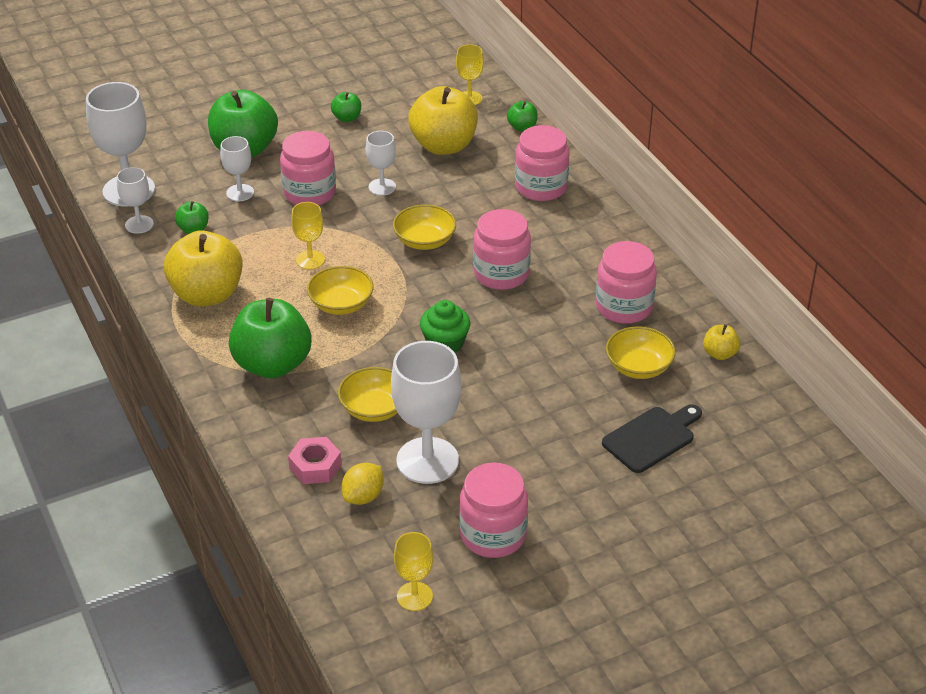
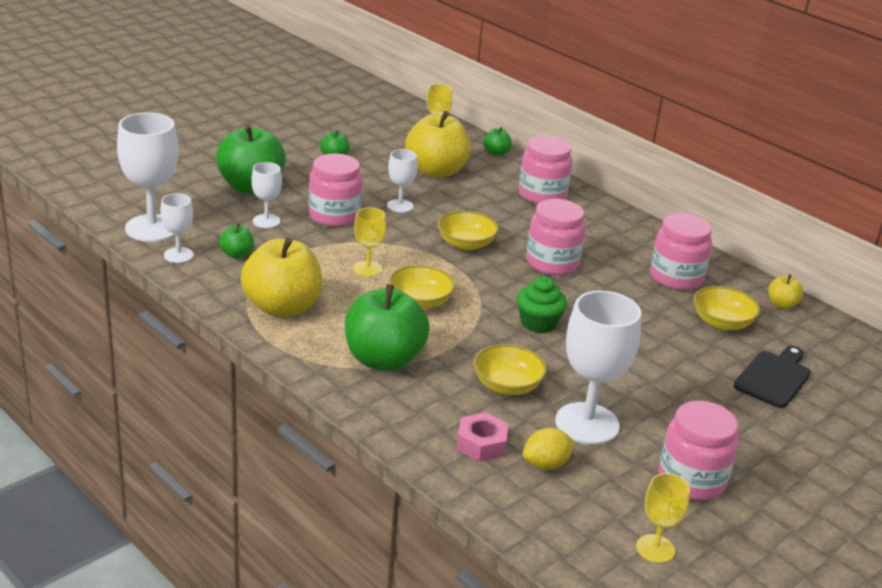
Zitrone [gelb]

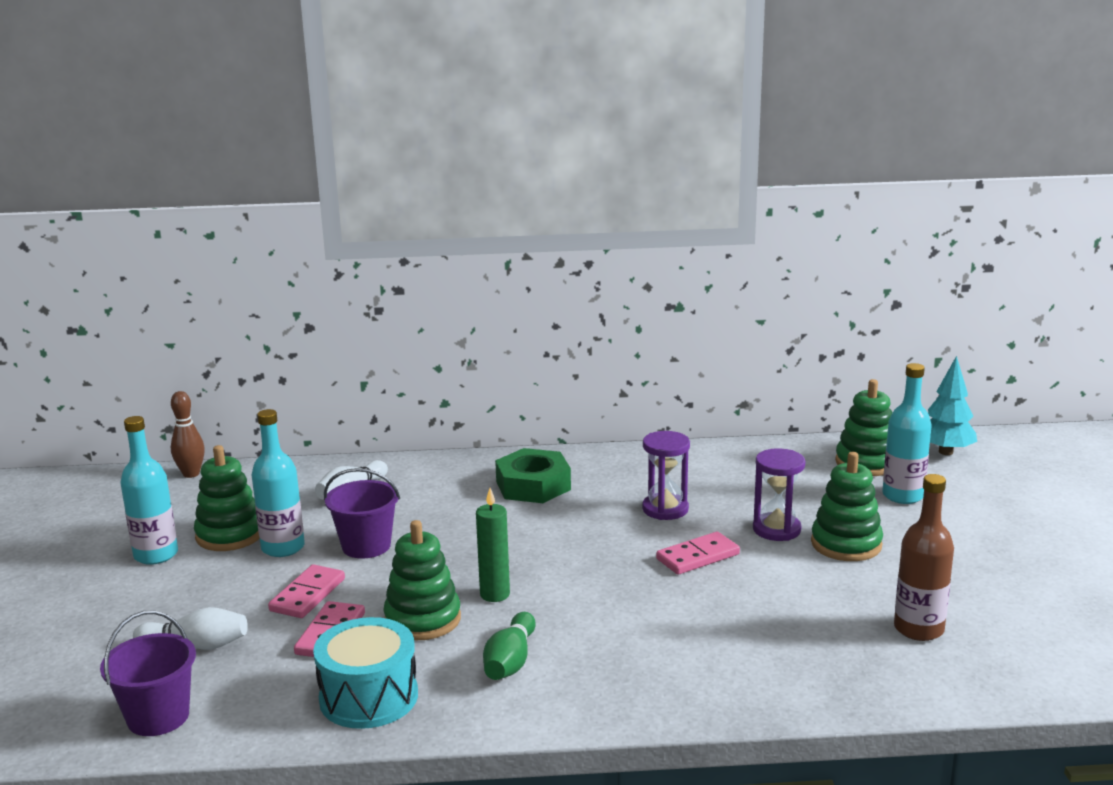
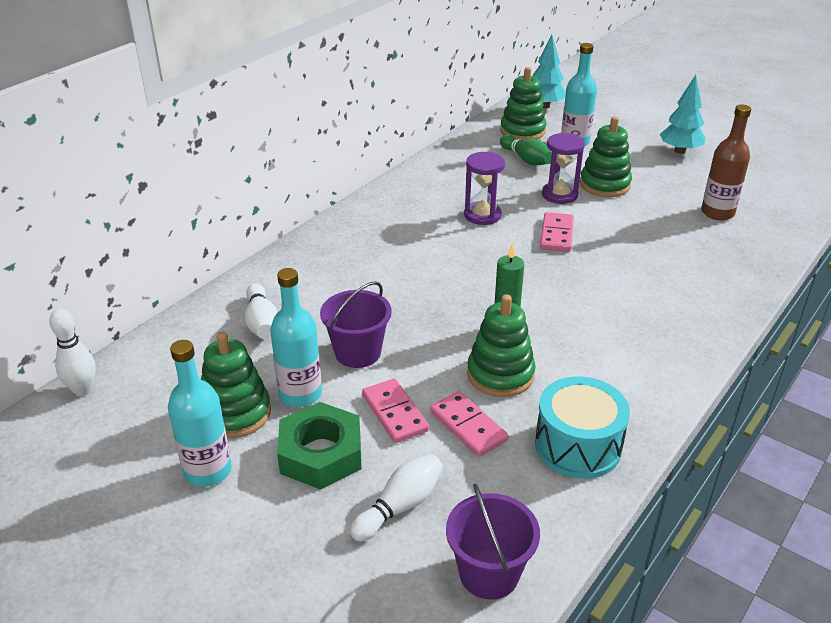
Baum [türkis] (2nd from left)
Bowlingkegel [grün]
Sechskantmutter [grün]
Bowlingkegel [weiß] (1st from left)

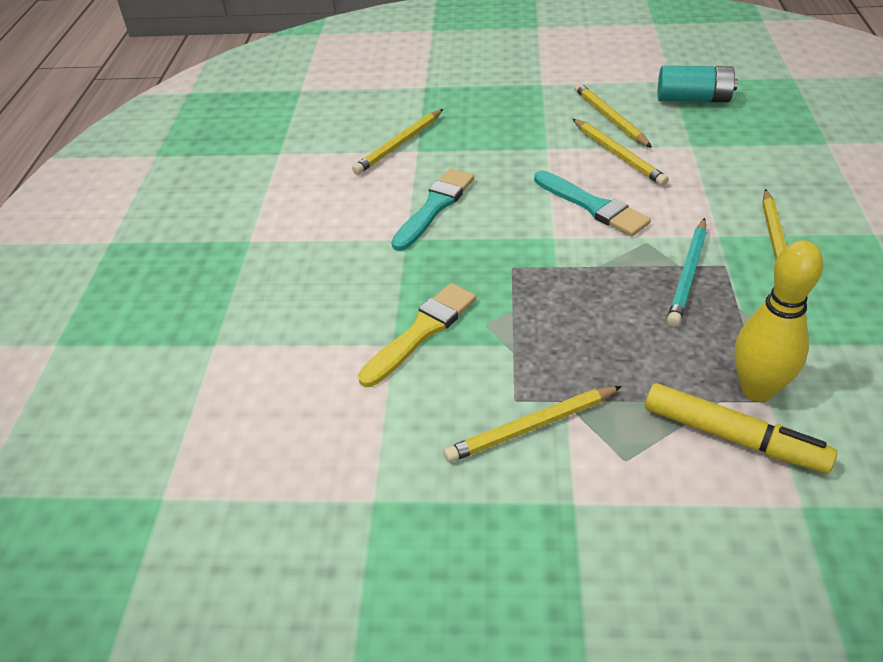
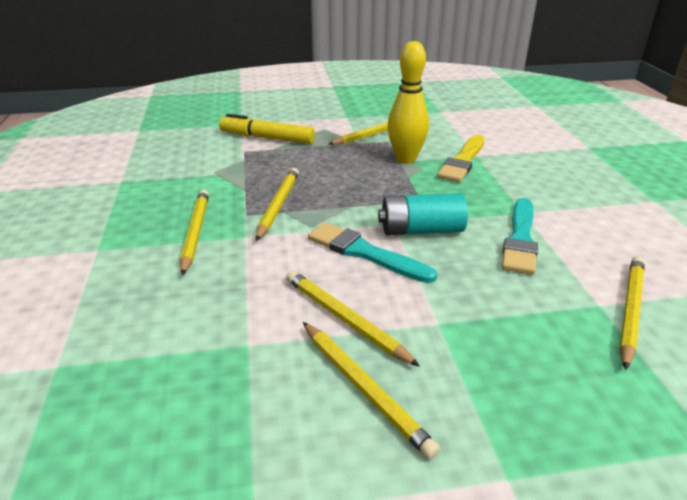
Batterie [türkis]
Bowlingkegel [gelb]
Bleistift [gelb] (2nd from left)

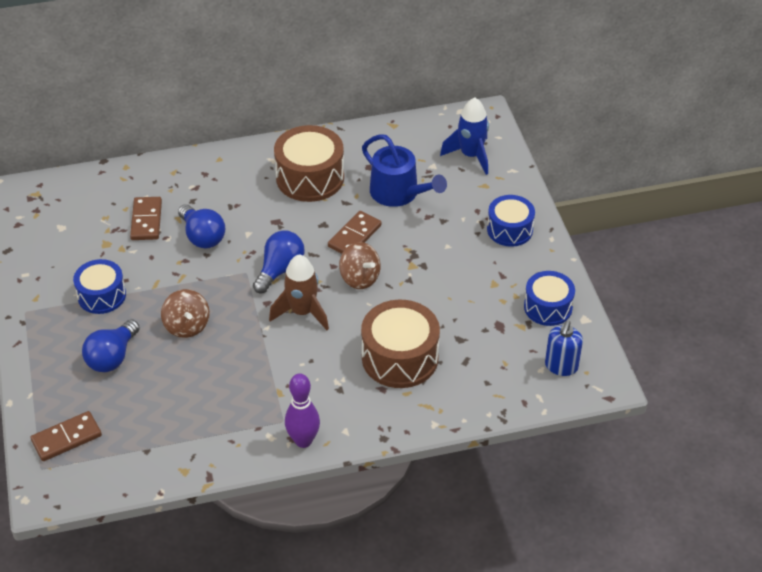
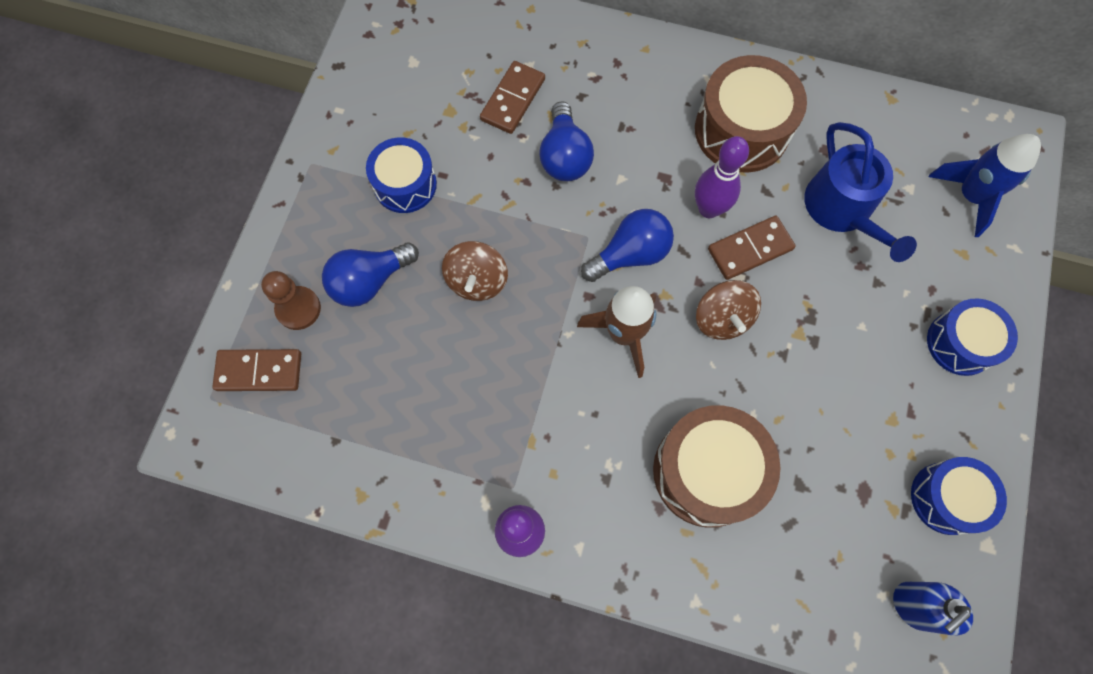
Bauer [braun]
Bowlingkegel [lila] (2nd from left)

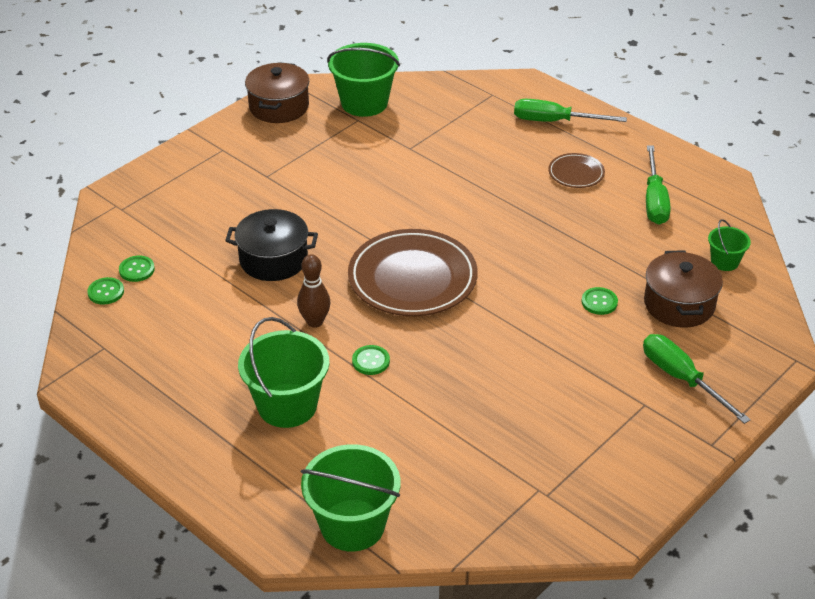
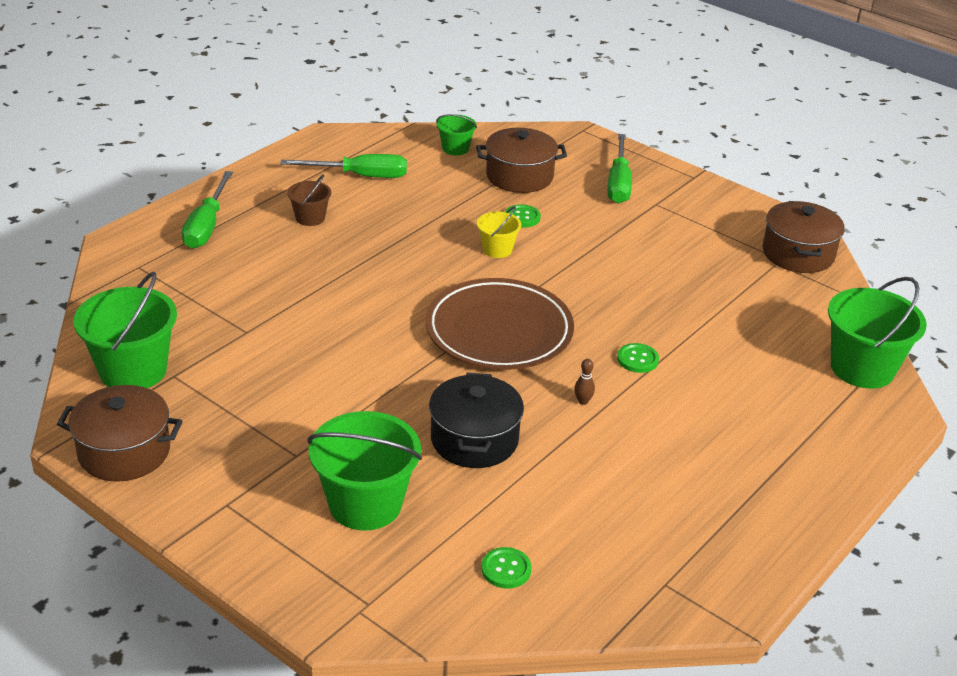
Knopf [grün] (1st from left in the first image)
Eimer [gelb]
Kochtopf [braun] (3rd from left)
Eimer [grün] (2nd from left)
Eimer [braun]
Schraubenzieher [grün] (3rd from left)
Bowlingkegel [braun]

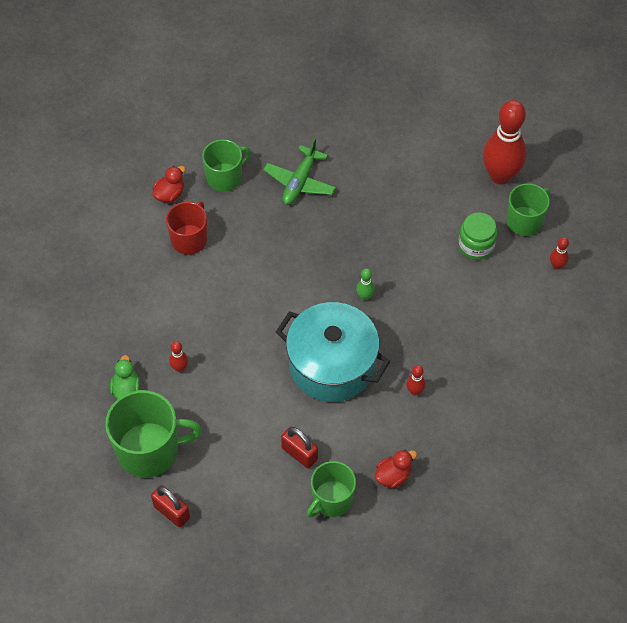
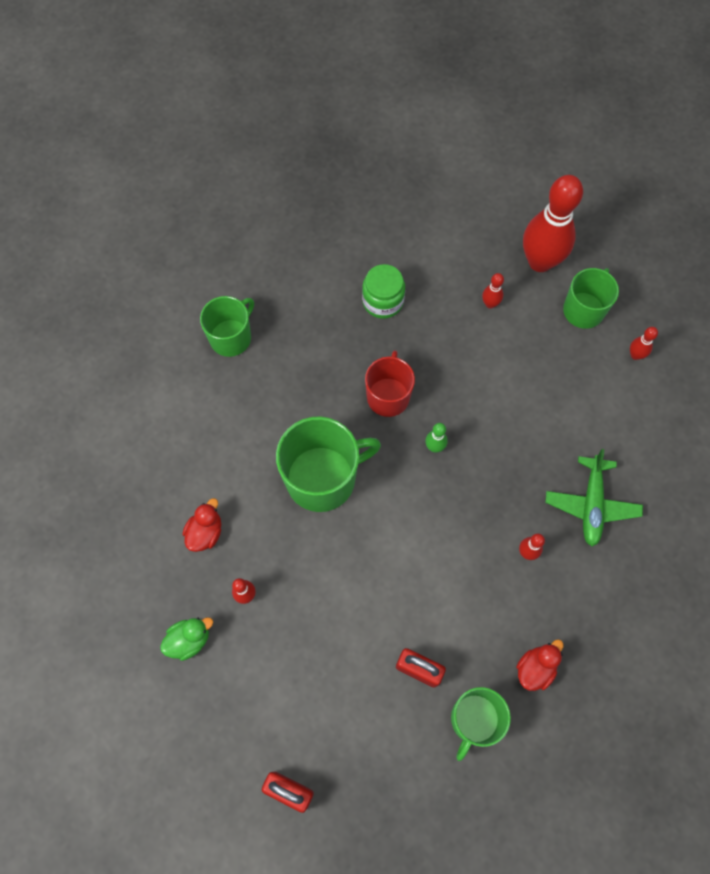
Kochtopf [türkis]
Bowlingkegel [rot] (2nd from left)
Tasse [grün] (2nd from left)
Ente [rot] (1st from left)
Tasse [rot]
Flugzeug [grün]
Einmachglas [grün]
Ente [grün]

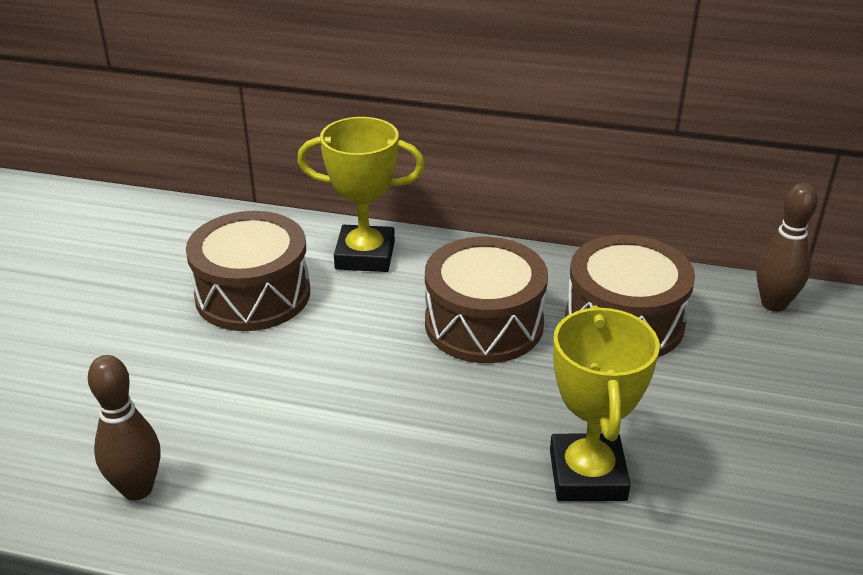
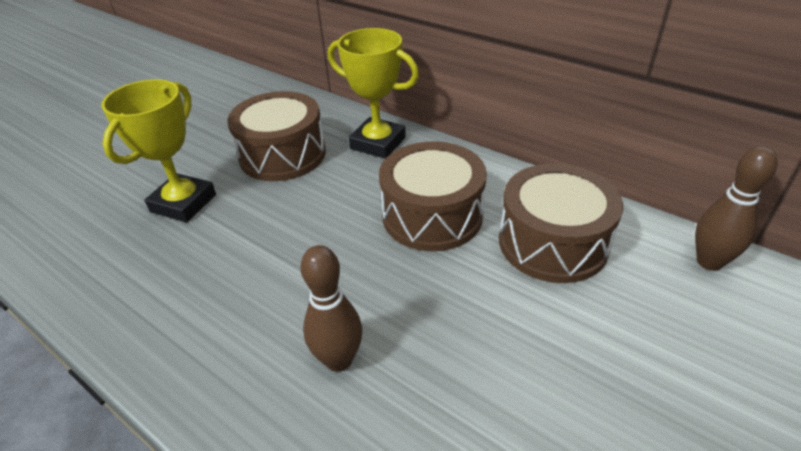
Bowlingkegel [braun] (1st from left)
Pokal [gelb] (1st from left)

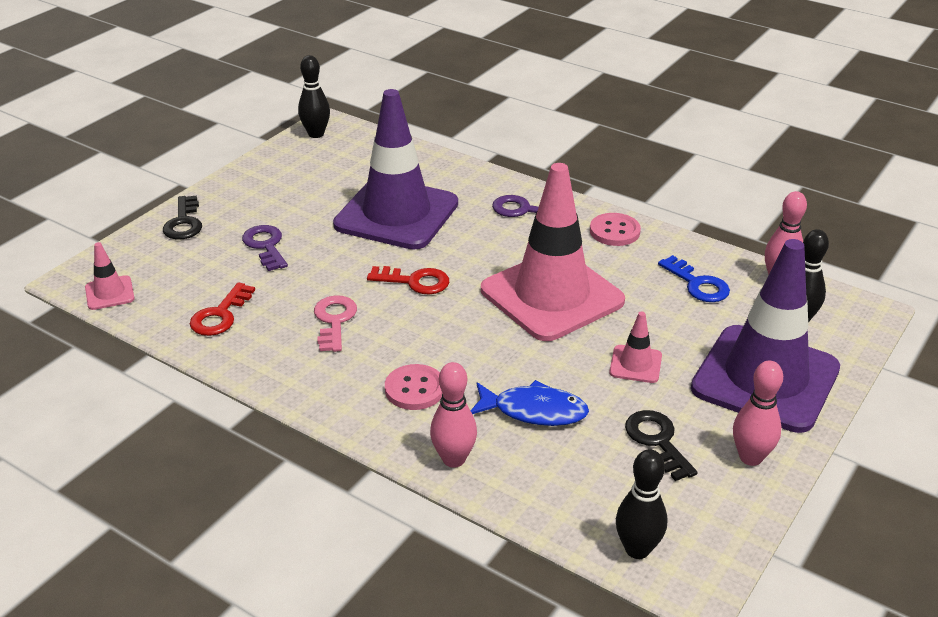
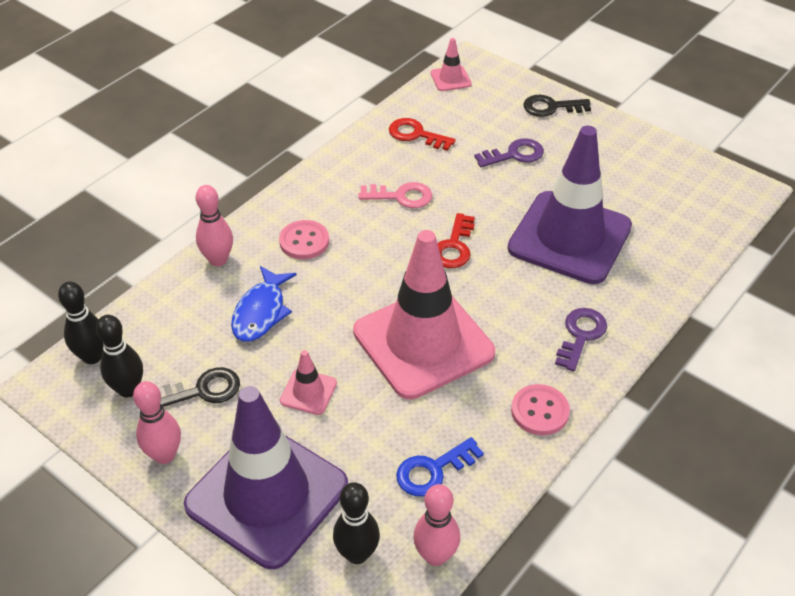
Bowlingkegel [schwarz] (2nd from left)

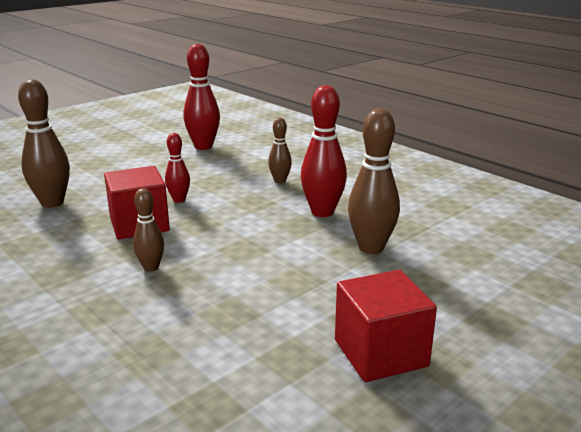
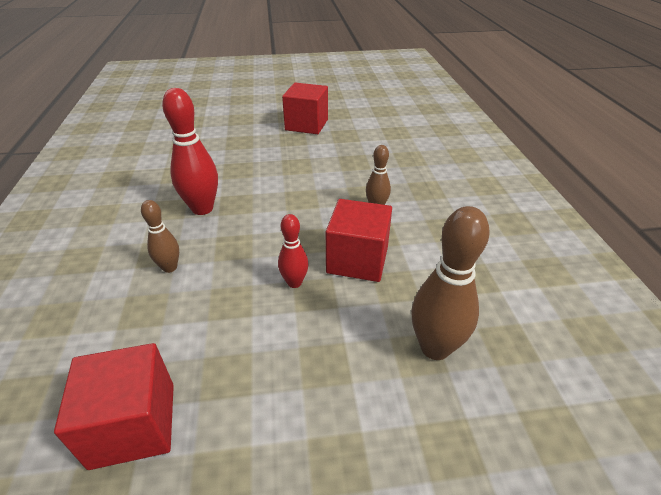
Bowlingkegel [braun] (4th from left in the first image)
Kubus [rot] (1st from left)

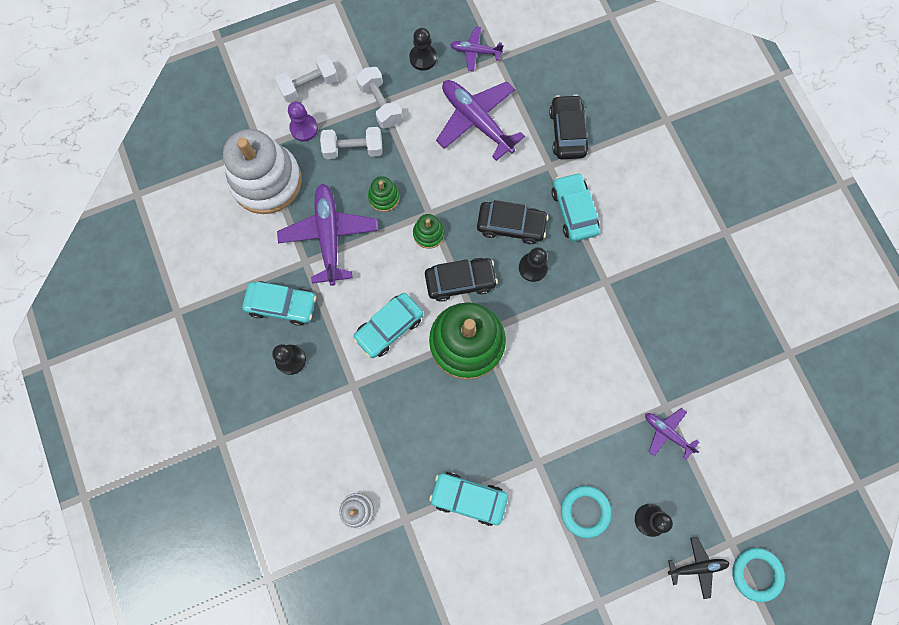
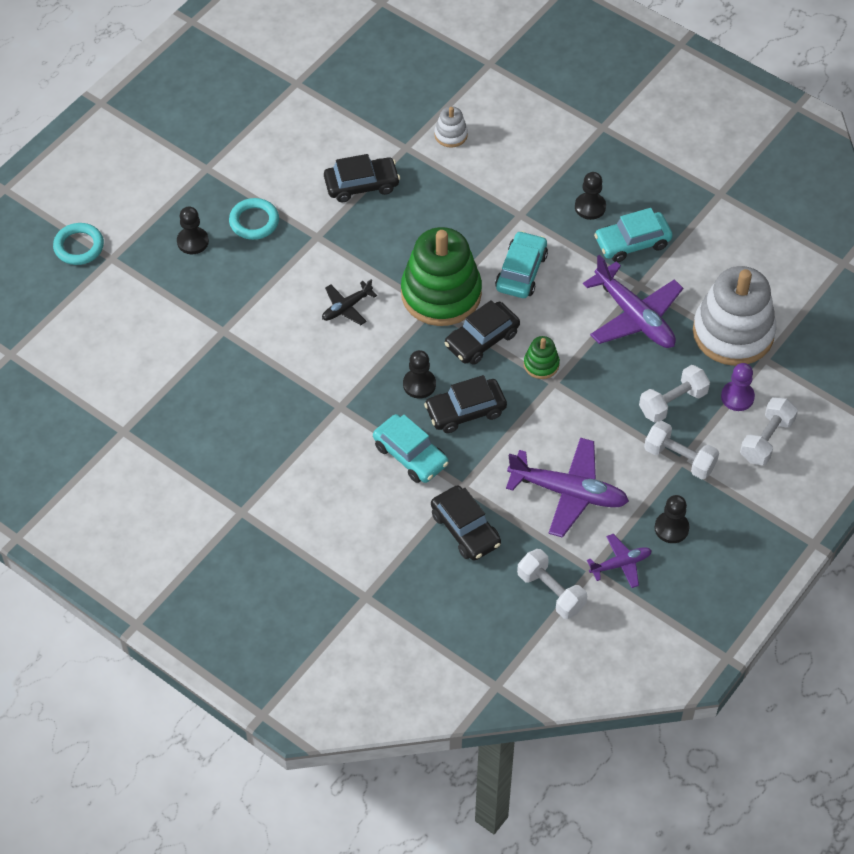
Stapelspielzeug [grün] (1st from left in the first image)
Flugzeug [lila] (4th from left in the first image)
Hantel [weiß] (1st from left)
Flugzeug [schwarz]
Auto [schwarz] (1st from left)

